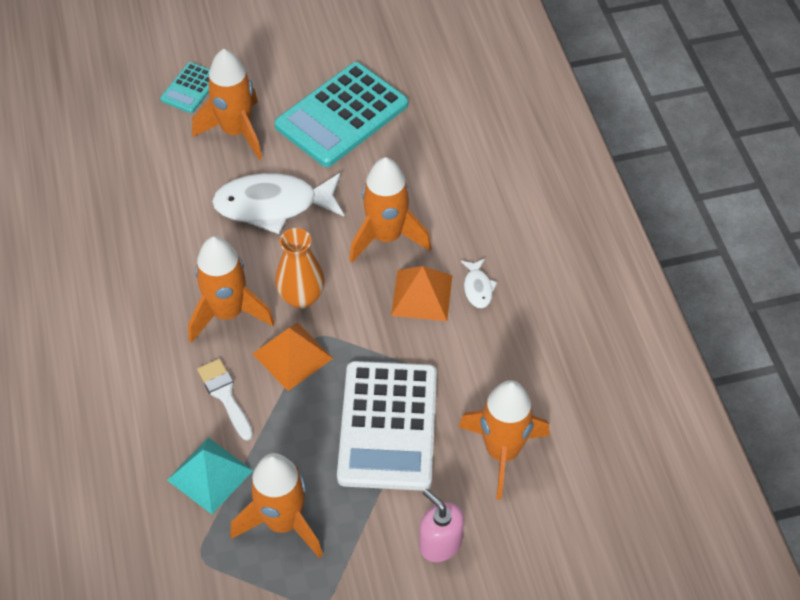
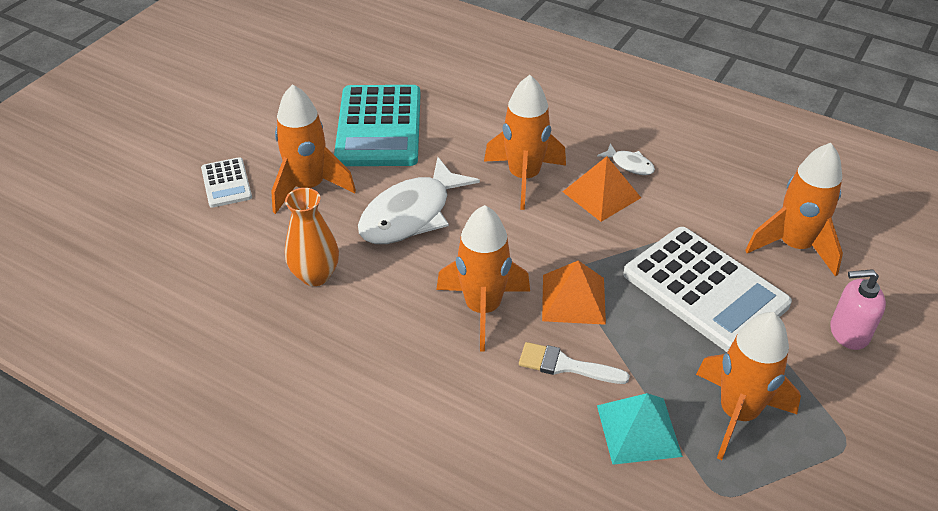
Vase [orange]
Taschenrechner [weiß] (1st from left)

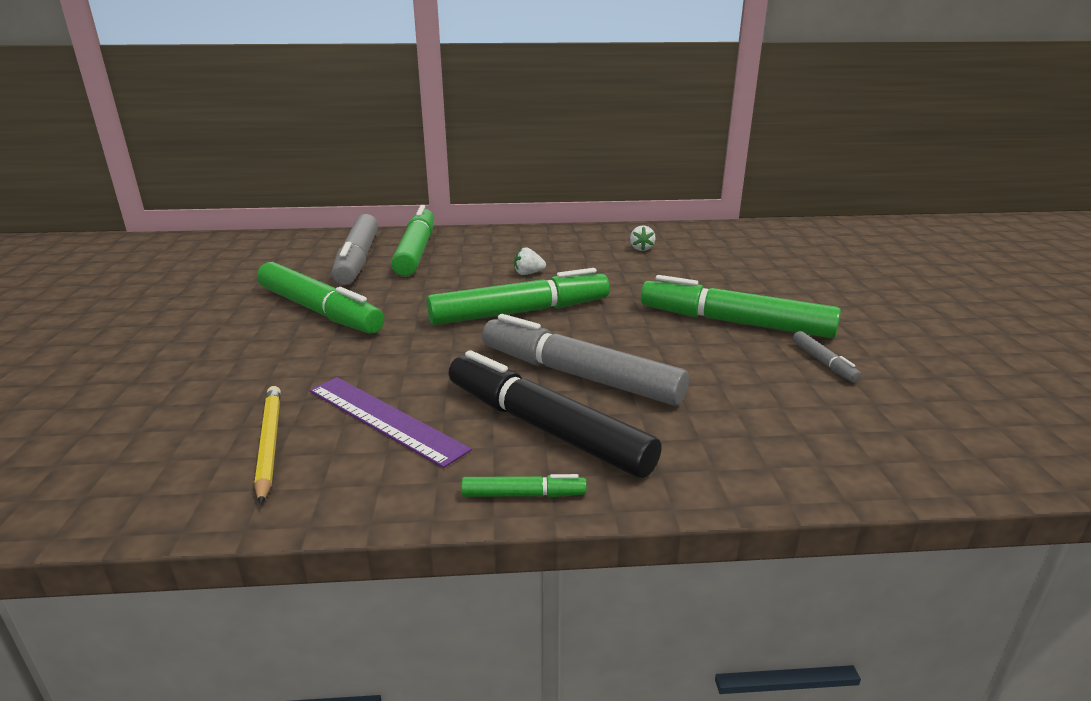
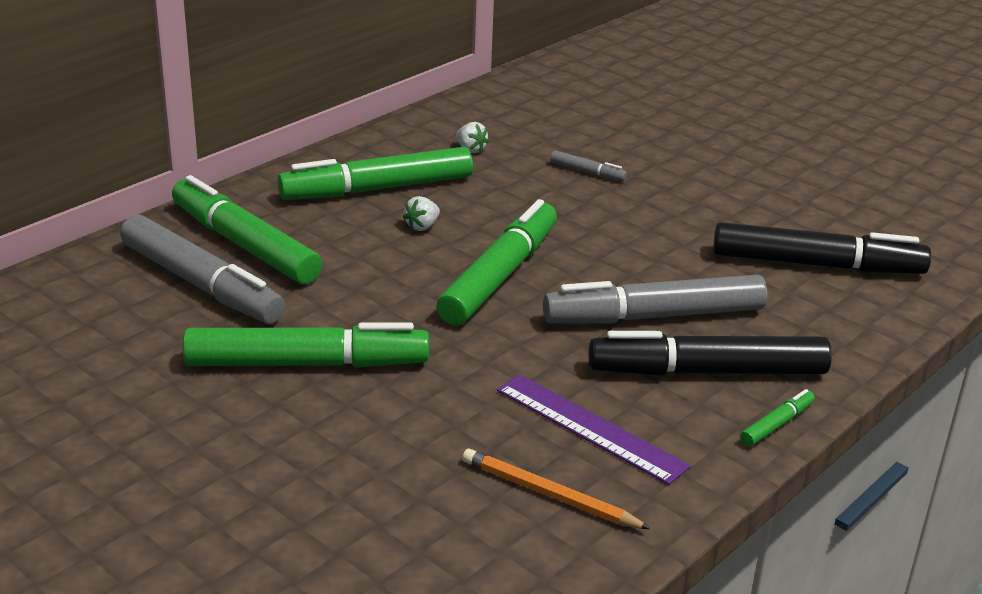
Filzstift [schwarz] (2nd from left)
Filzstift [grün] (3rd from left)
Filzstift [grau] (2nd from left)
Bleistift [orange]
Lineal [lila]

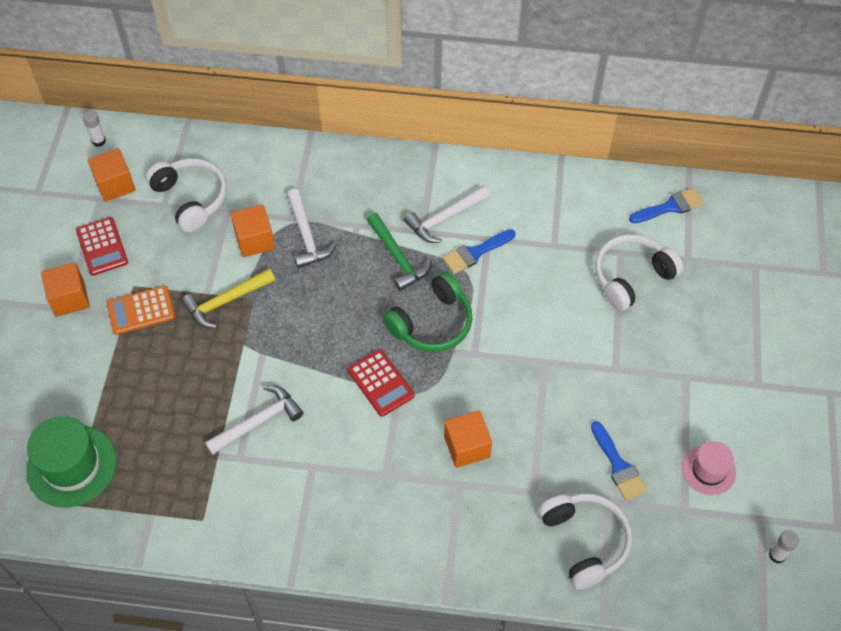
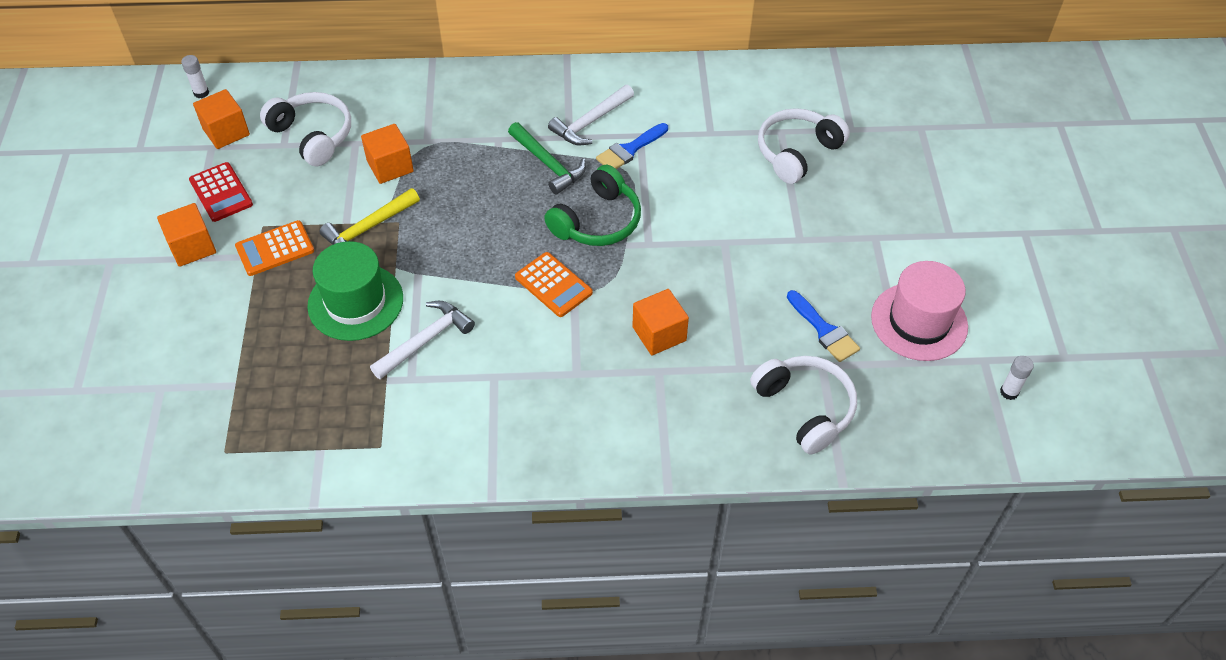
Hammer [weiß] (2nd from left in the first image)
Pinsel [blau] (3rd from left in the first image)
Hut [grün]
Taschenrechner [orange] (2nd from left)
Hut [rosa]

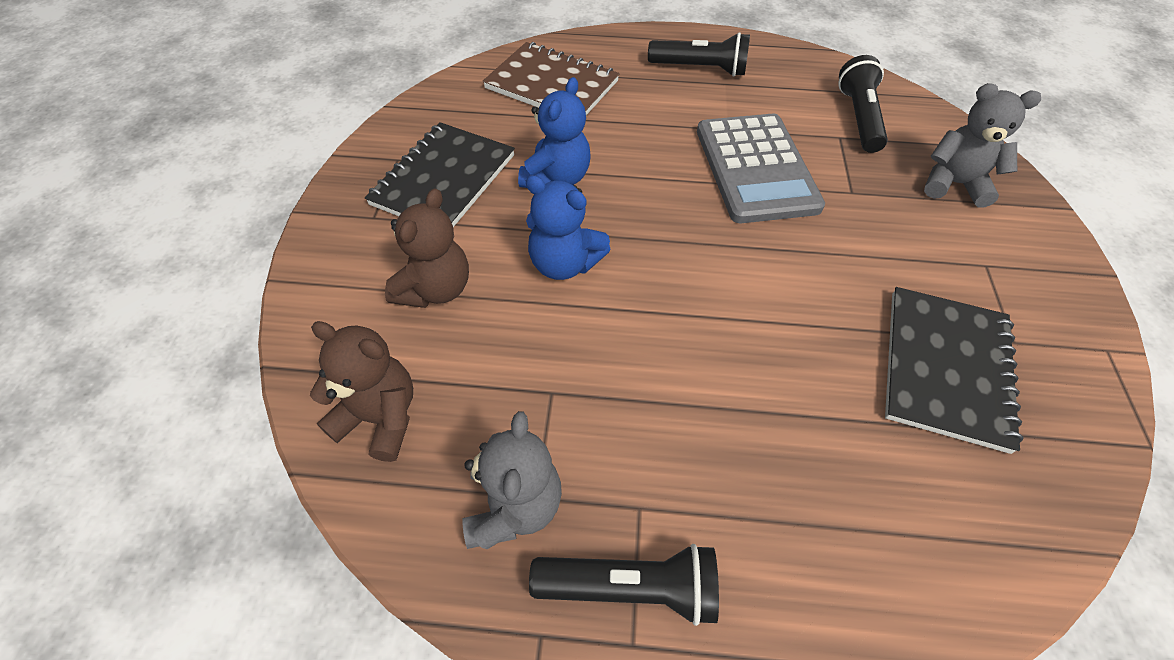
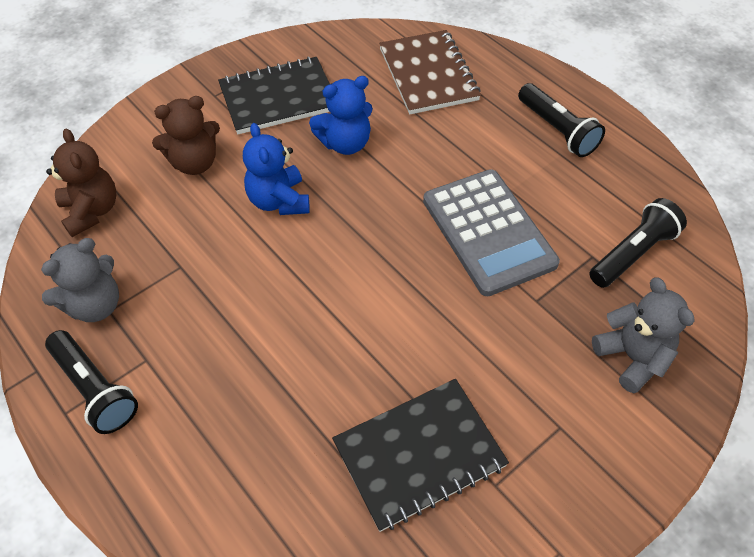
Taschenrechner [grau]

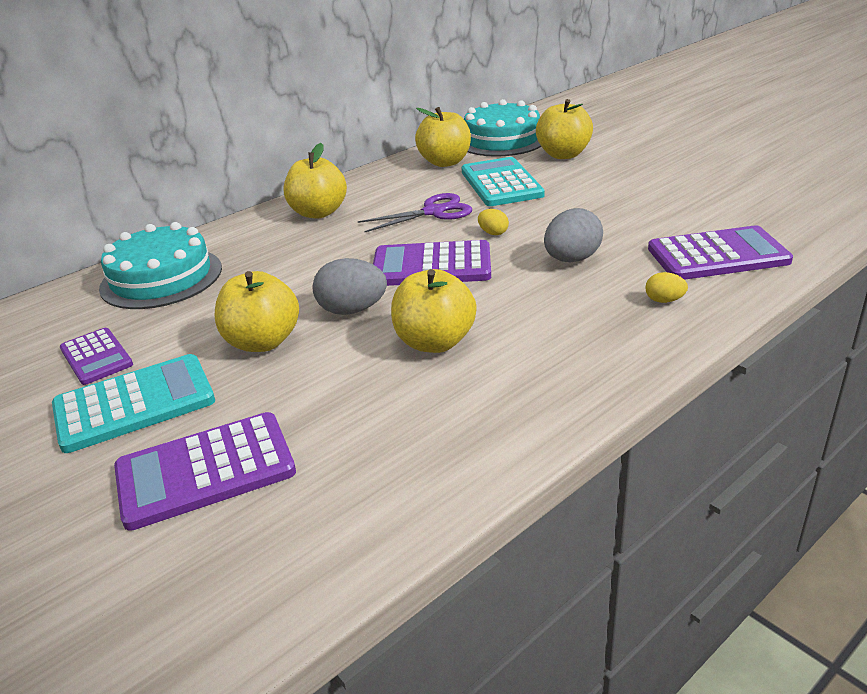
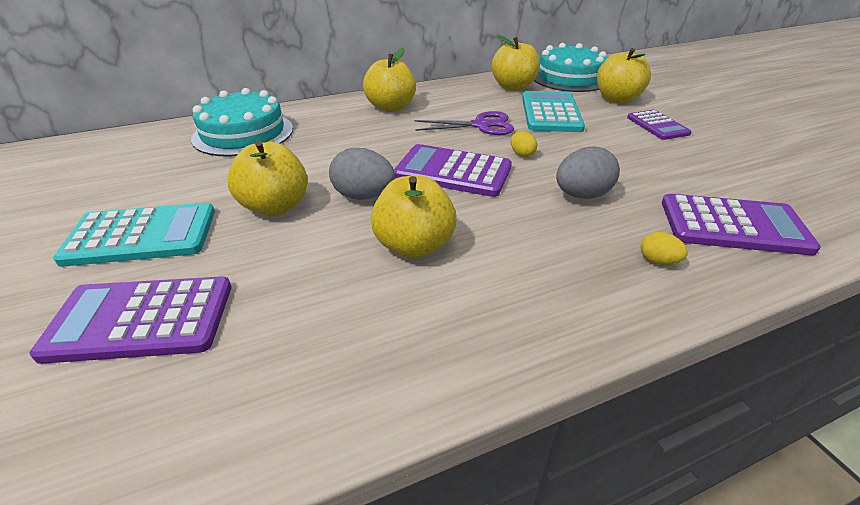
Taschenrechner [lila] (3rd from left)

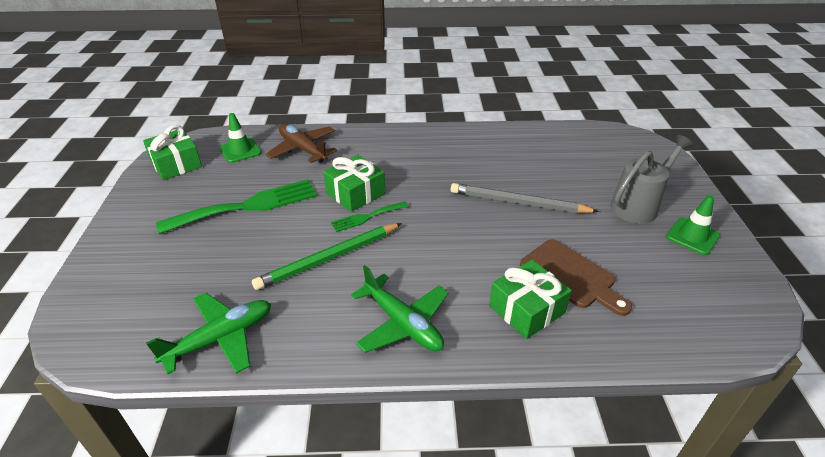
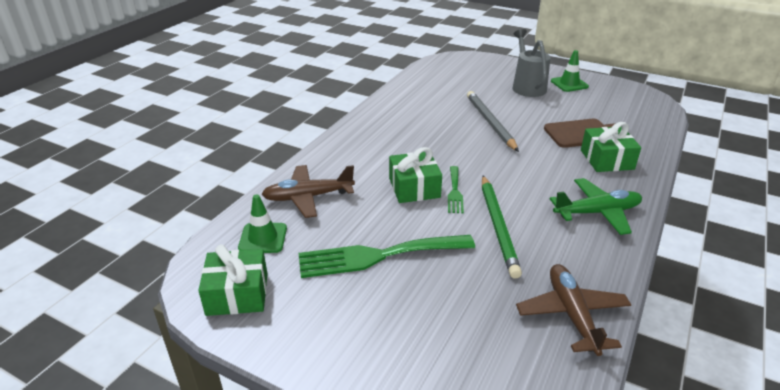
Flugzeug [braun] (2nd from left)
Gabel [grün] (1st from left)
Bleistift [grau]

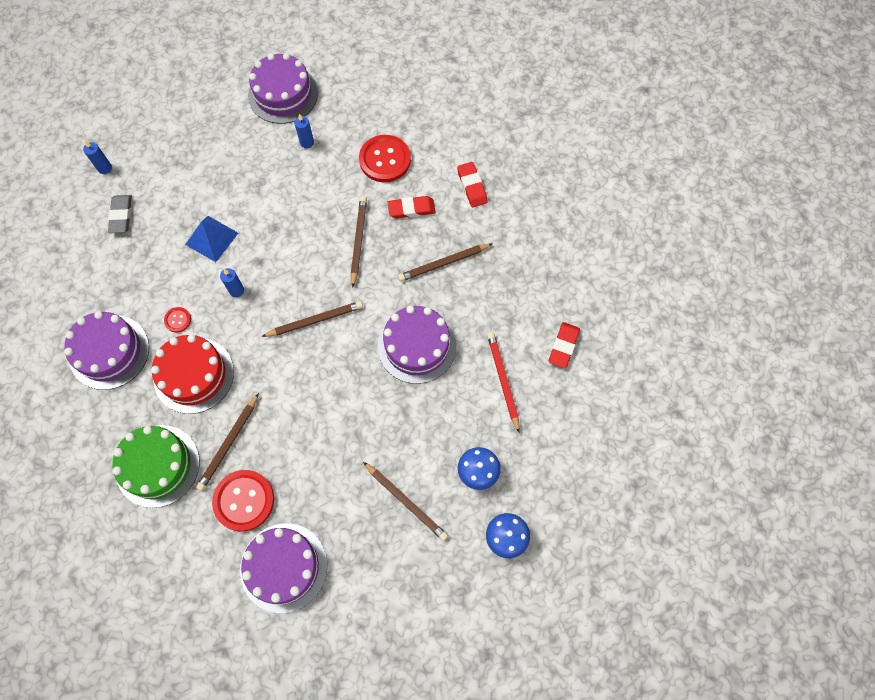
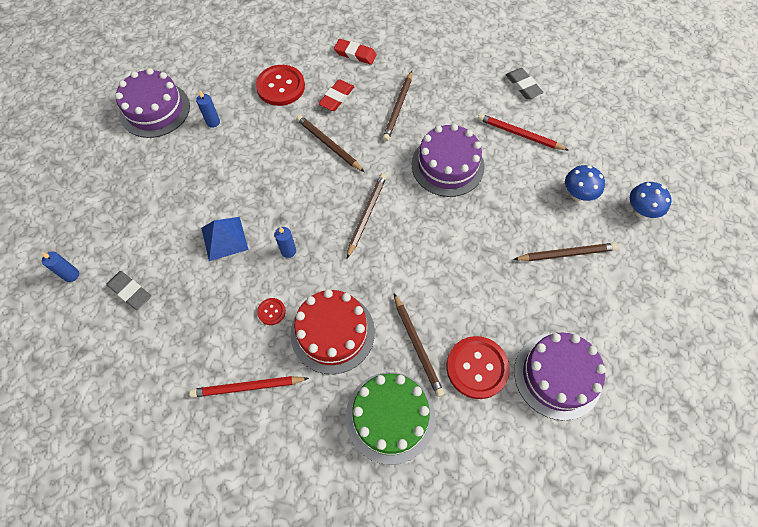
Bleistift [rot] (1st from left)
Radiergummi [grau] (2nd from left)

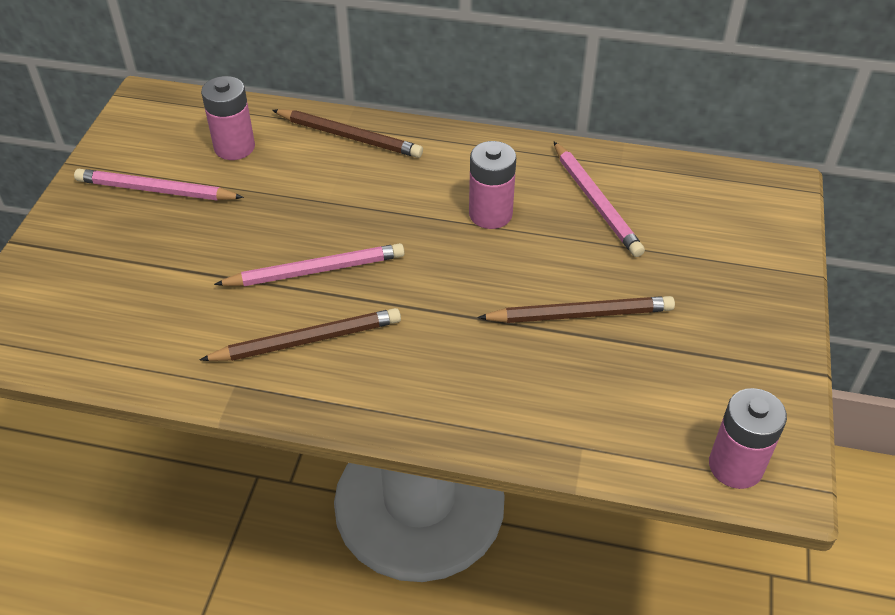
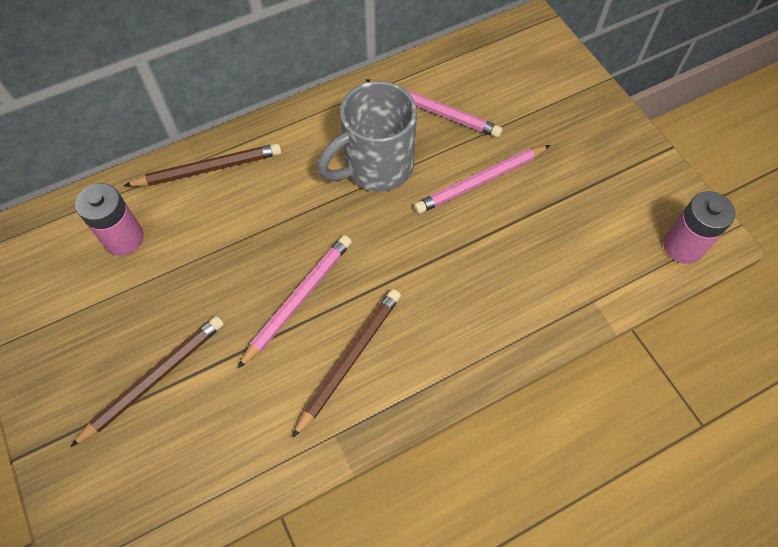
Bleistift [rosa] (3rd from left)
Bleistift [braun] (1st from left)
Tasse [grau]

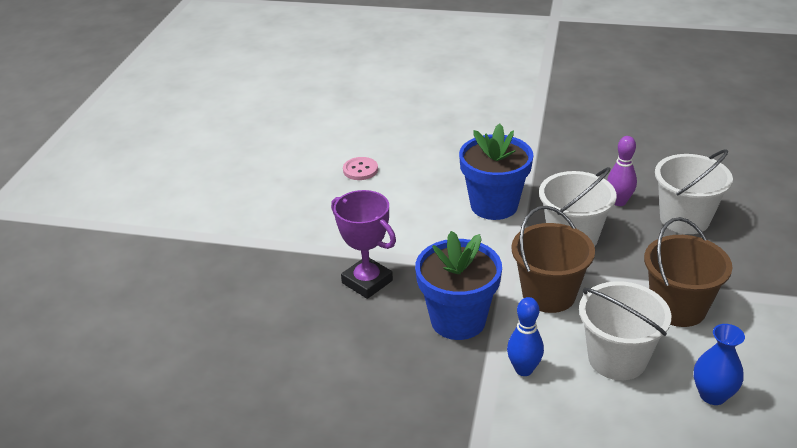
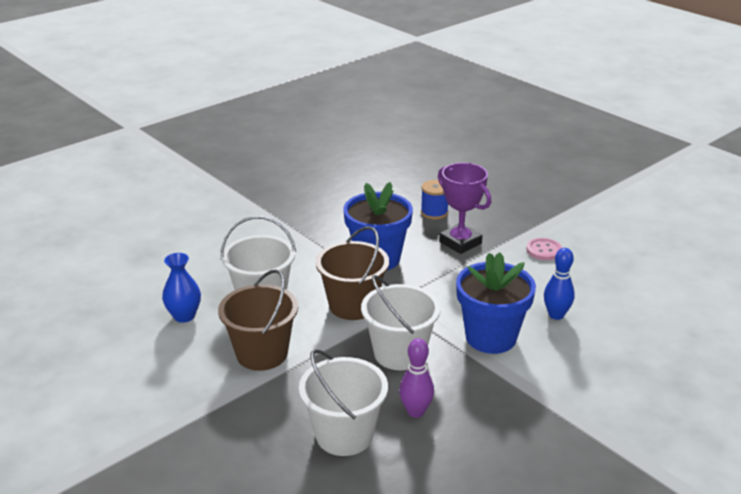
Garnrolle [blau]
Knopf [rosa]
Bowlingkegel [blau]
Pokal [lila]

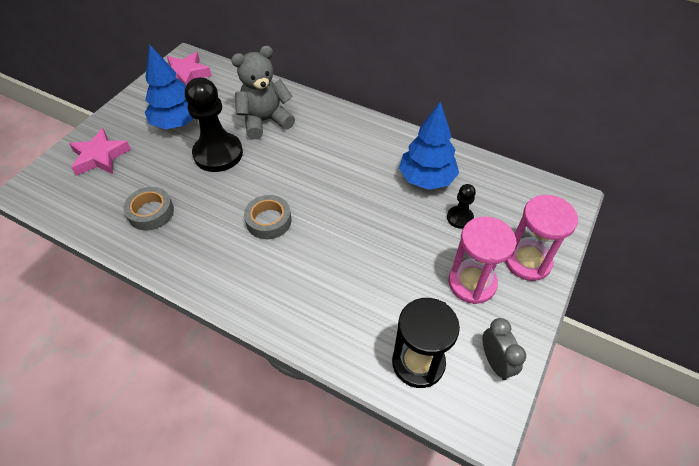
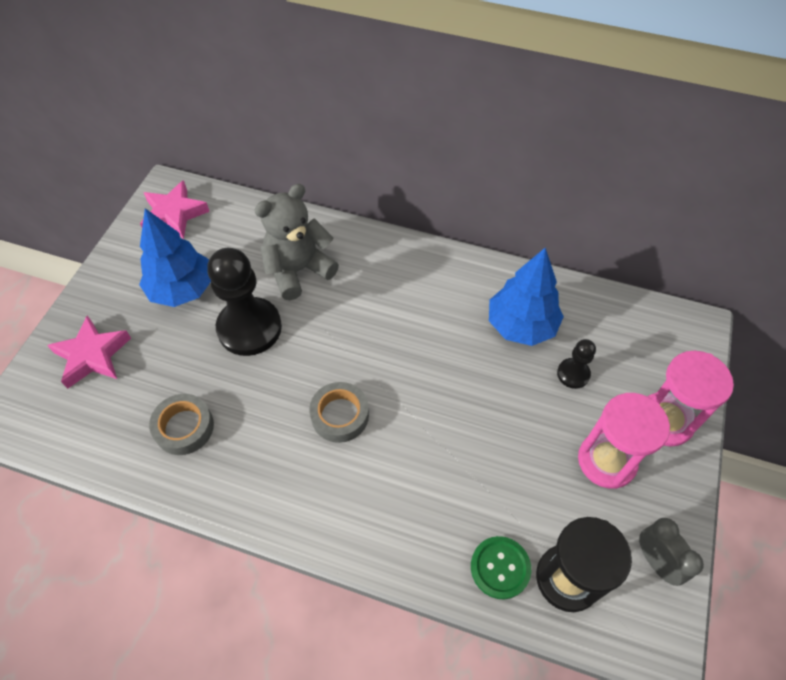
Knopf [grün]

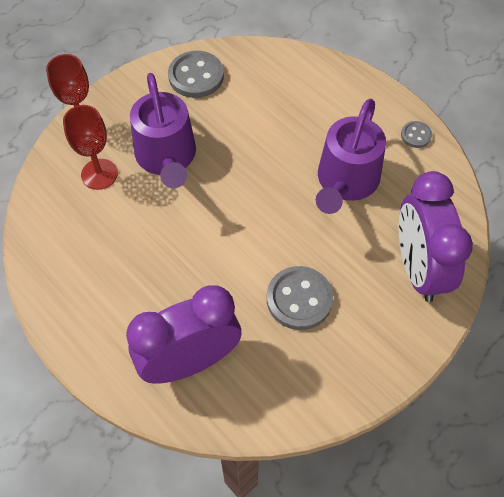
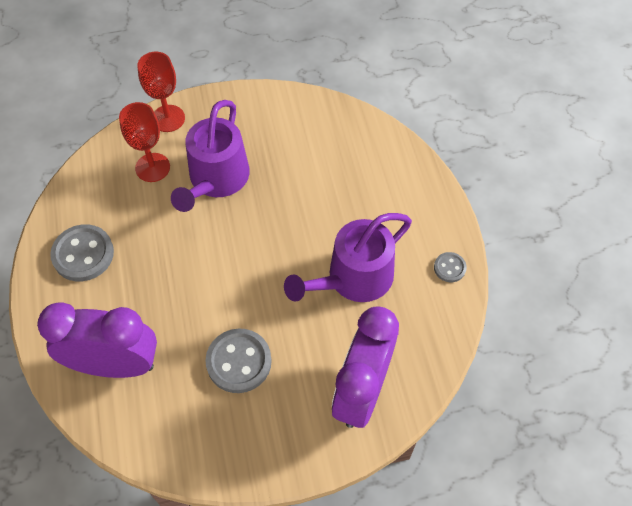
Knopf [grau] (1st from left)

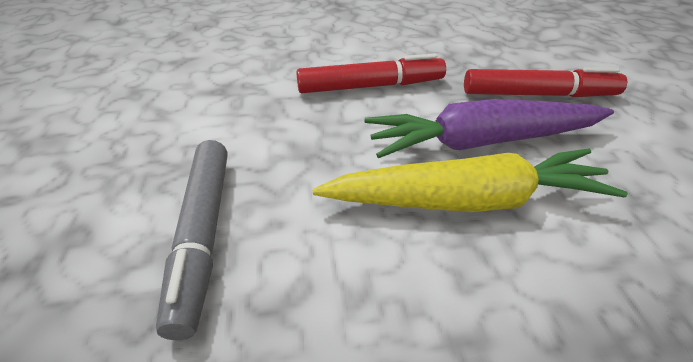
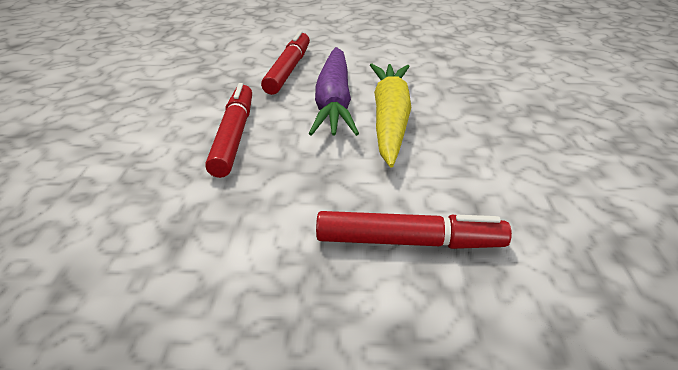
Filzstift [rot] (3rd from left)

